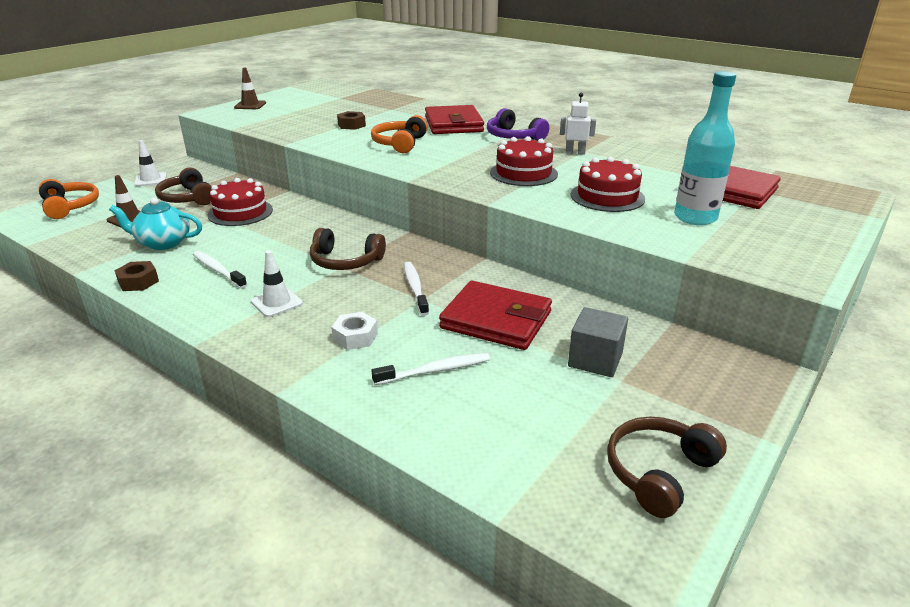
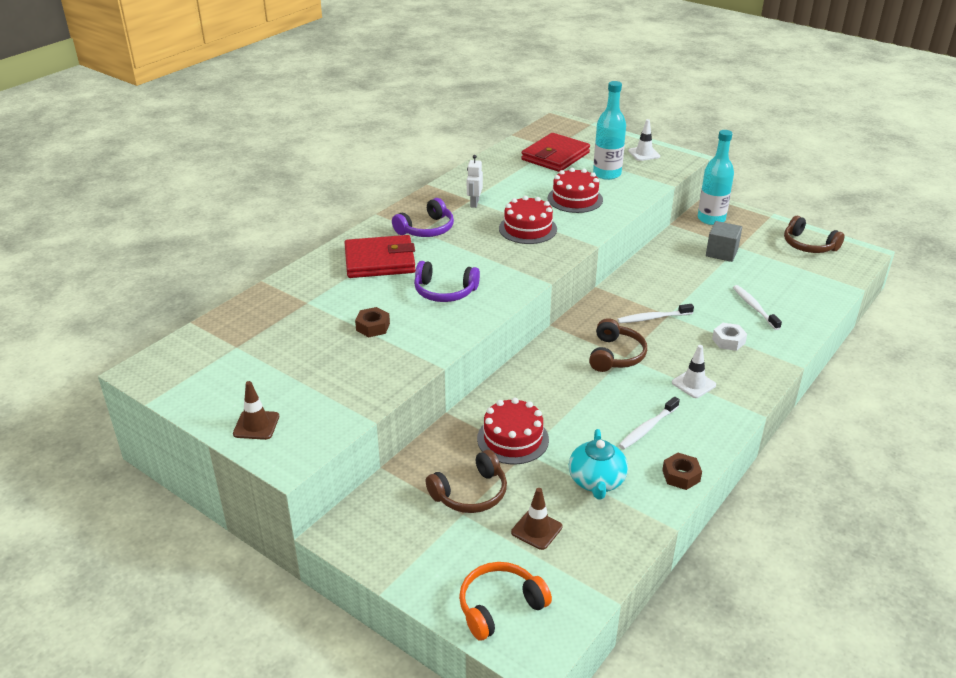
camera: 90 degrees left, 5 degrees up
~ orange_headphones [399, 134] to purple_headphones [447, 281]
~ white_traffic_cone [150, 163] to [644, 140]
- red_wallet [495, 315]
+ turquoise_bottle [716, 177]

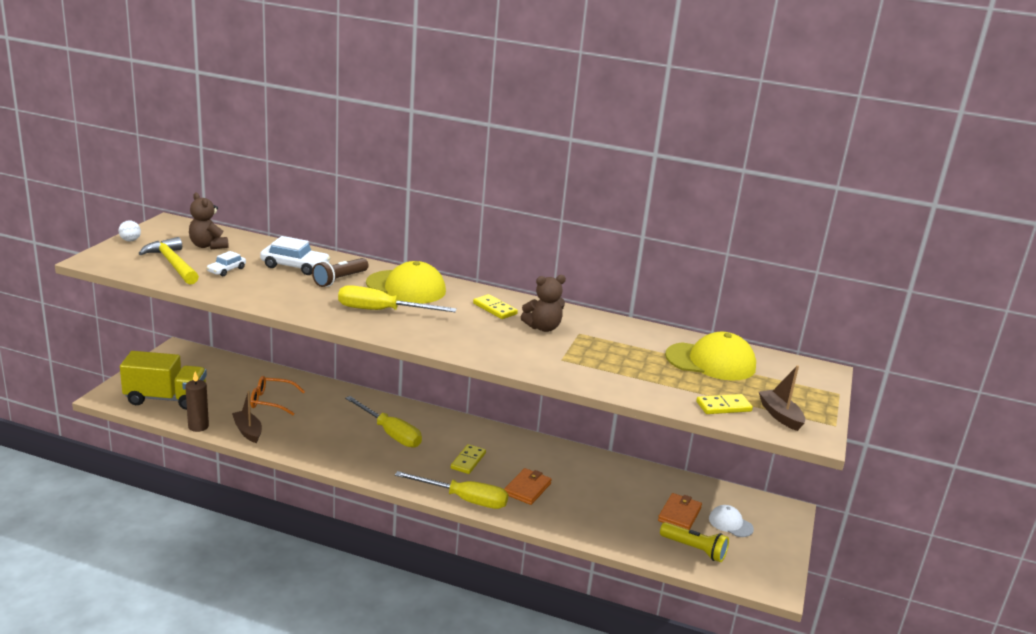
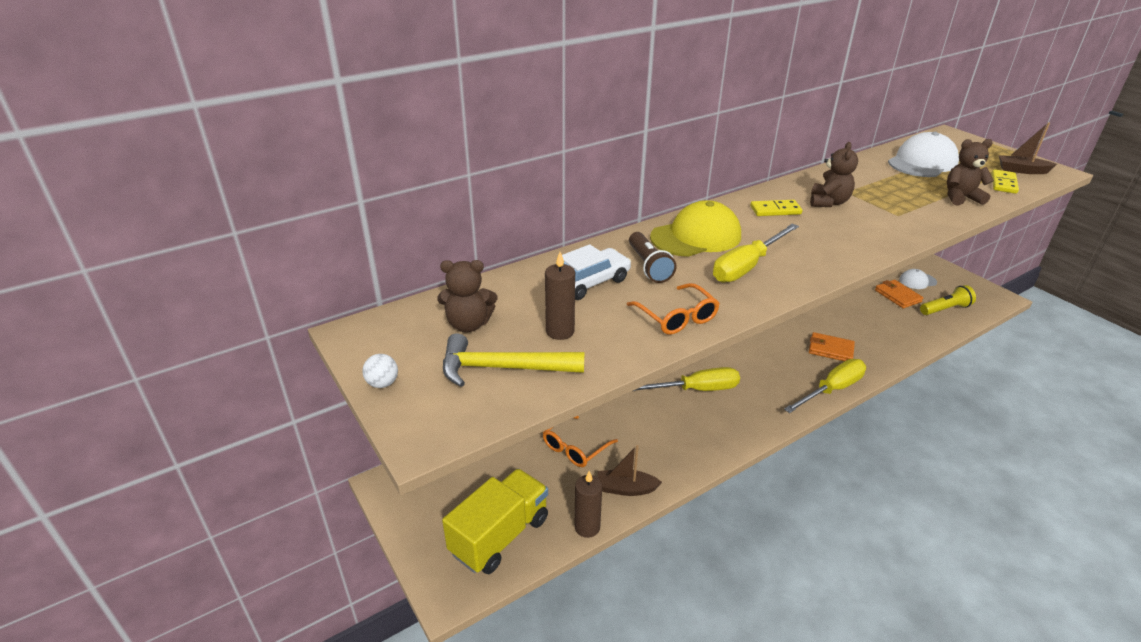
camera: 50 degrees left, 10 degrees up
~ white_car [226, 263] to brown_candle [560, 296]
~ yellow_cap [710, 356] to white_cap [923, 154]
- yellow_domino [468, 459]
~ orange_wallet [528, 486] = [832, 346] 45 degrees counterclockwise
+ brown_teddy_bear [970, 172]
+ orange_glasses [673, 309]

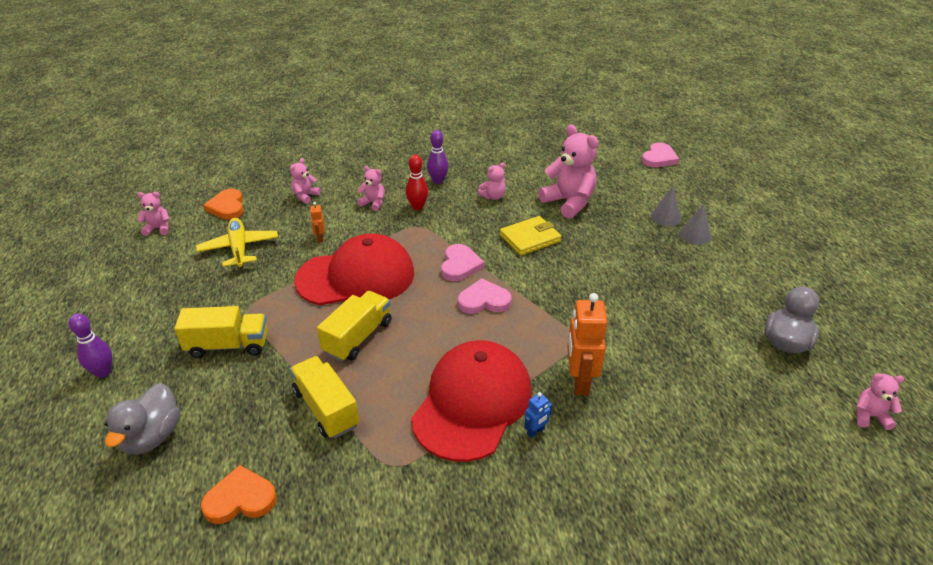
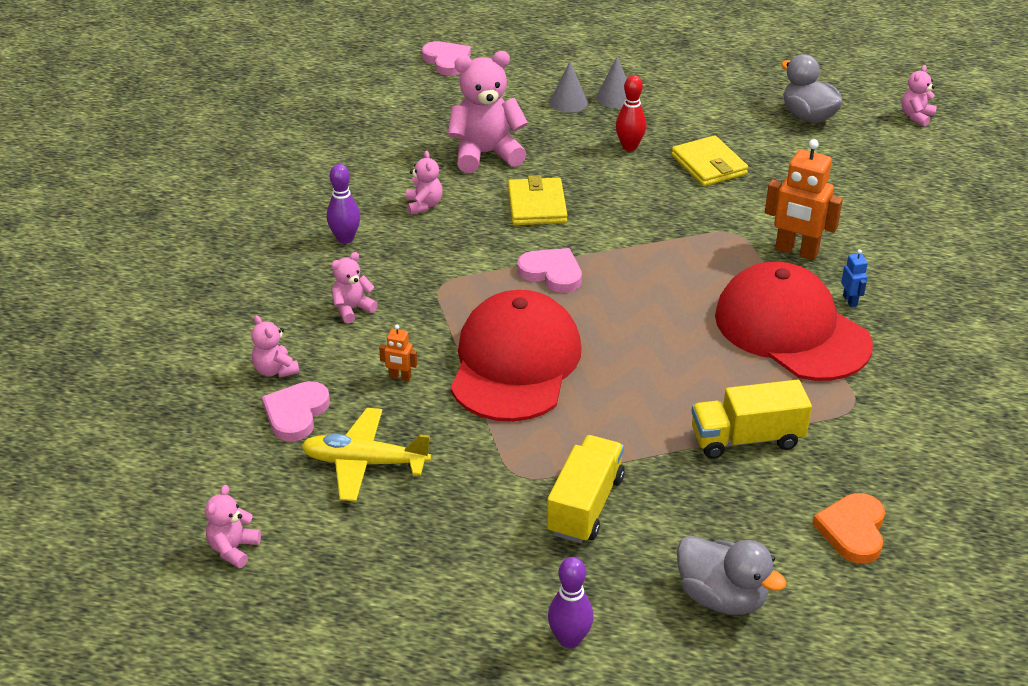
camera: 65 degrees left, 0 degrees up
~ red_bowling_pin [417, 182] to [631, 113]
- orange_heart [223, 204]
~ pink_heart [485, 296] to [296, 411]
- yellow_truck [354, 326]
+ yellow_wallet [709, 160]

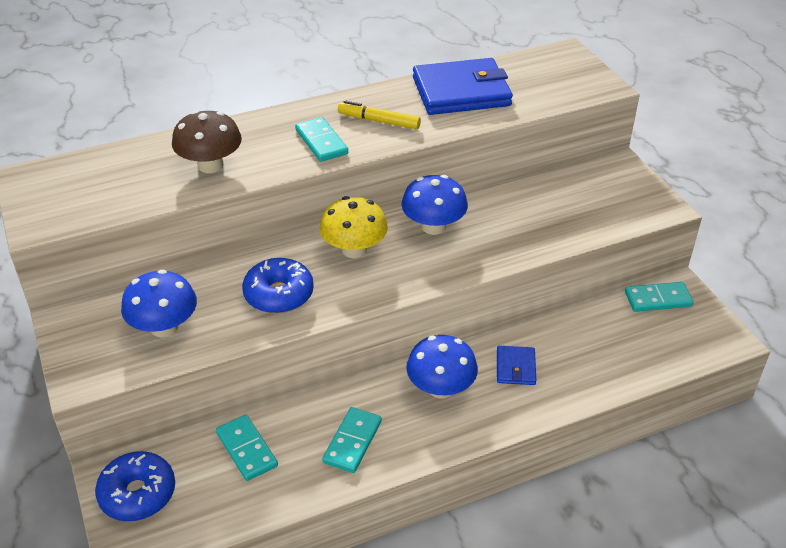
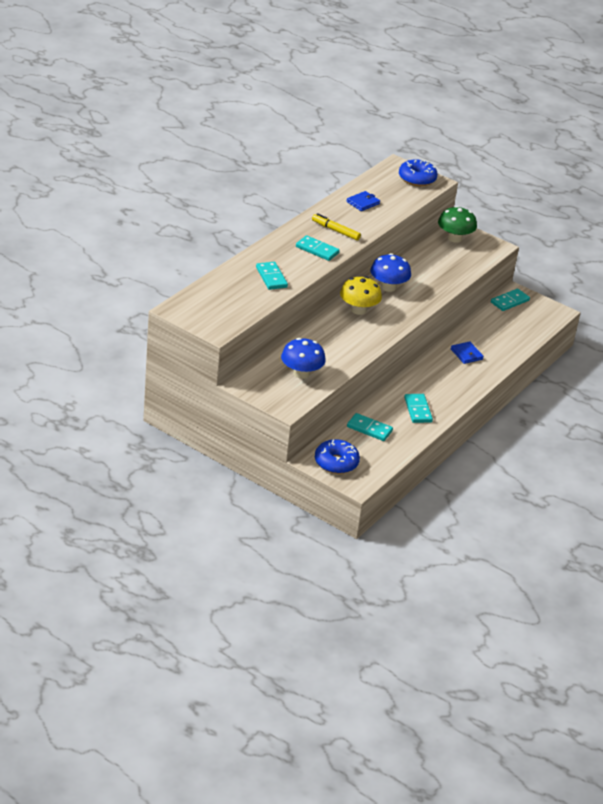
camera: 35 degrees left, 5 degrees down
~ blue_wallet [463, 86] = [363, 201] x0.47
~ yellow_marker [379, 114] = [336, 226] 45 degrees clockwise
~ brown_mushroom [207, 141] to turquoise_domino [272, 276]
~ blue_donut [278, 285] to [418, 172]
- blue_mushroom [442, 367]
+ green_mushroom [457, 224]

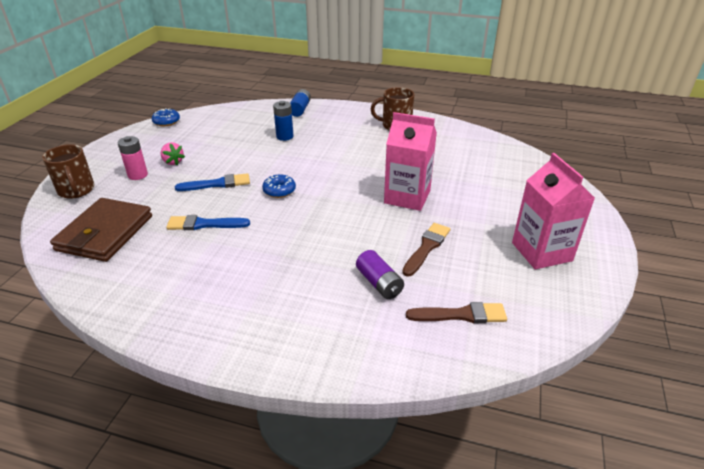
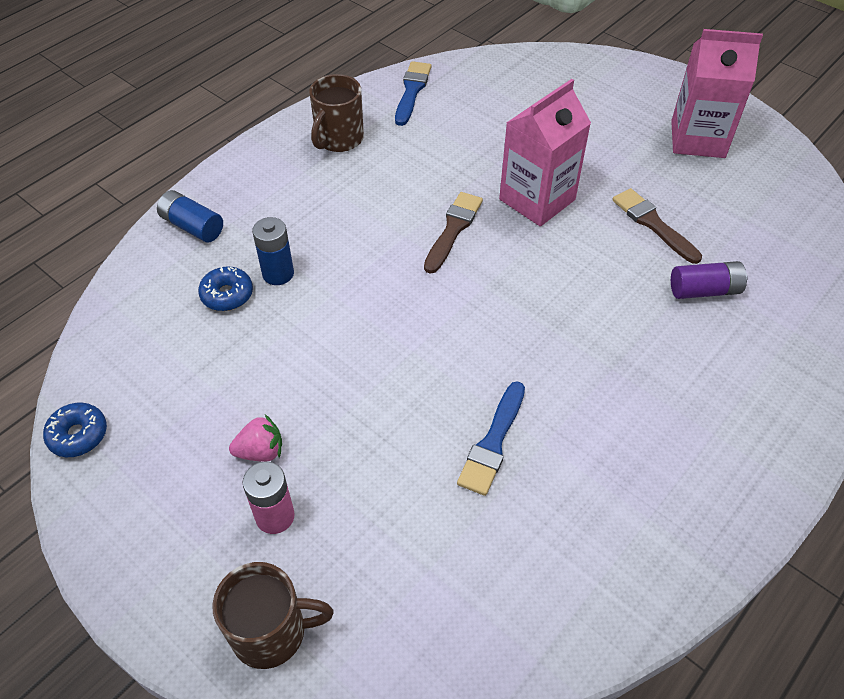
camera: 65 degrees left, 15 degrees up
~ blue_brush [212, 182] to [413, 93]
~ blue_donut [279, 186] to [225, 289]
- brown_wallet [101, 230]
~ brown_brush [456, 312] to [453, 233]

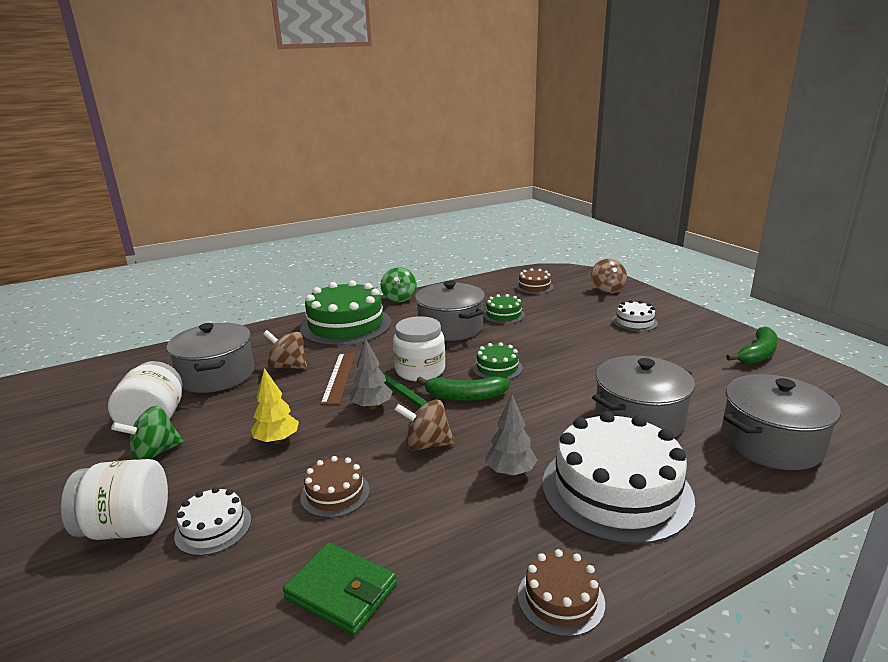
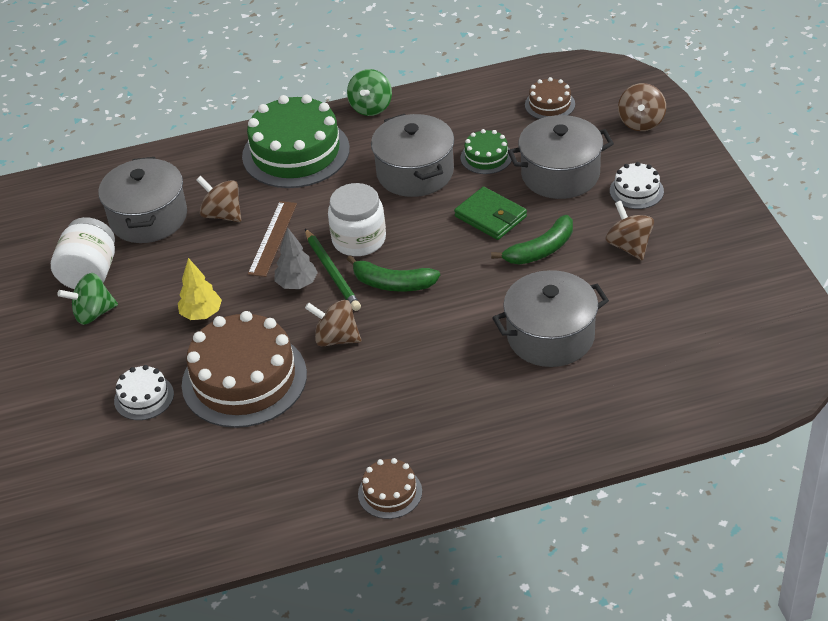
camera: 15 degrees right, 20 degrees up
~ green_banana [752, 345] to [532, 240]
- green_cake [497, 360]
~ grey_pot [781, 422] to [561, 157]
- grey_tree [511, 435]
- white_cake [618, 478]
~ brown_cake [335, 487] = [244, 369] x2.11
- white_jar [114, 499]
~ green_wallet [340, 589] to [490, 213]
+ brown_spinning_top [629, 231]

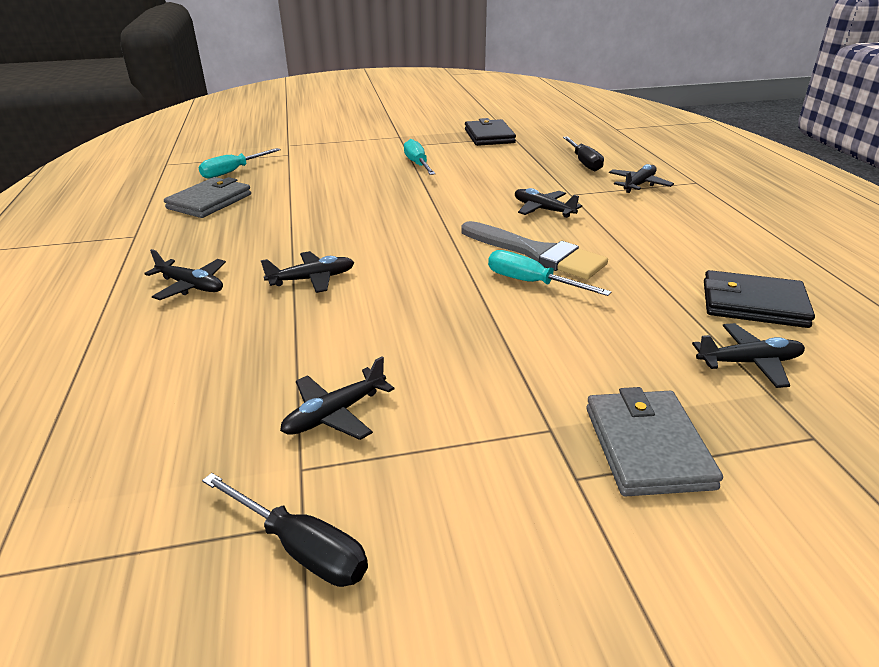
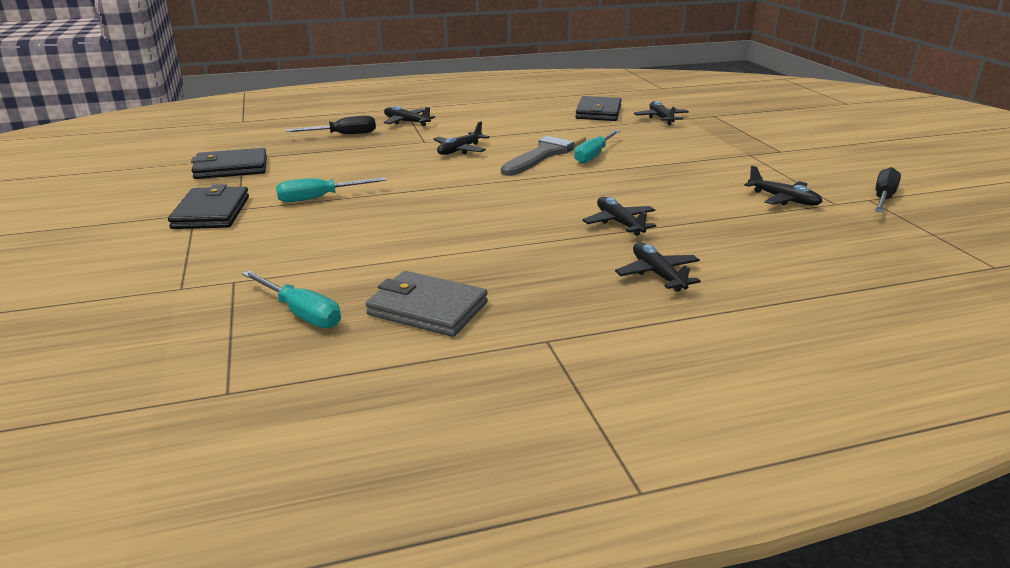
camera: 95 degrees left, 5 degrees down
~ black_plane [185, 274] = [658, 267] 45 degrees counterclockwise
- grey_wallet [654, 442]
+ black_wallet [208, 206]

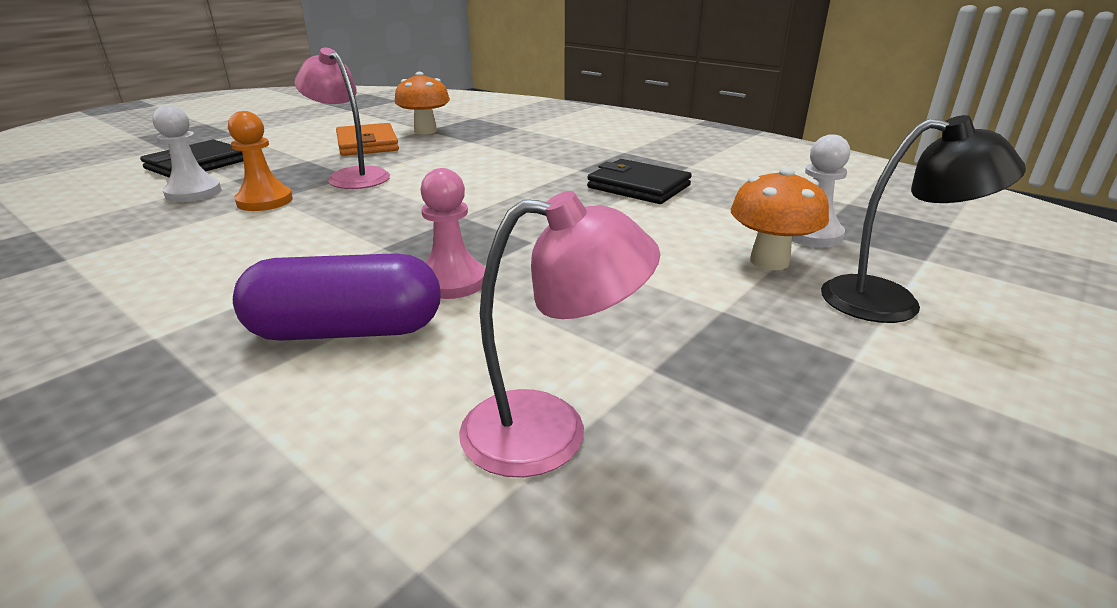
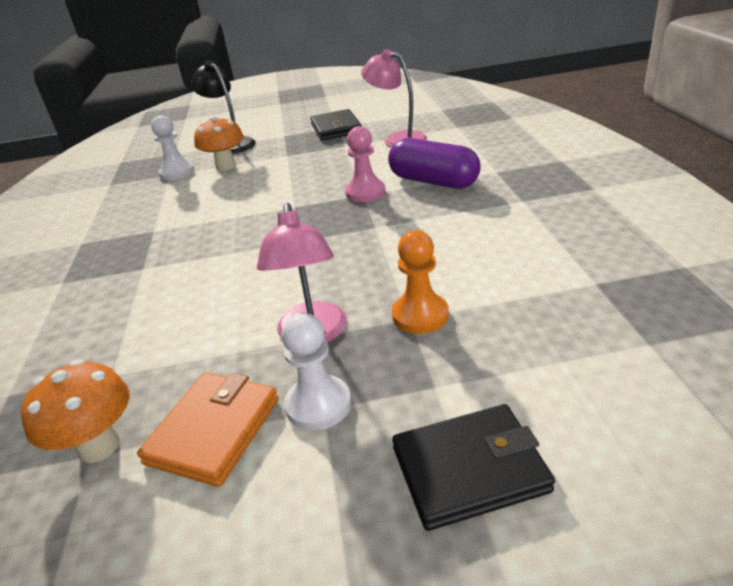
camera: 135 degrees left, 5 degrees up
~ white_pawn [187, 153] to [316, 372]
~ black_wallet [639, 181] to [336, 124]

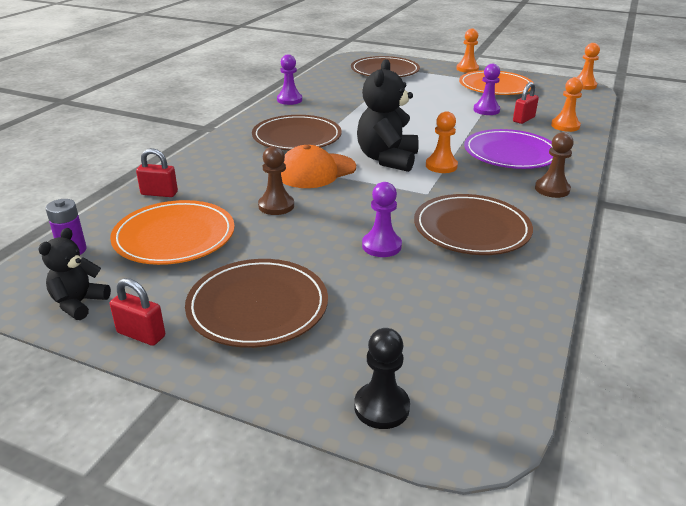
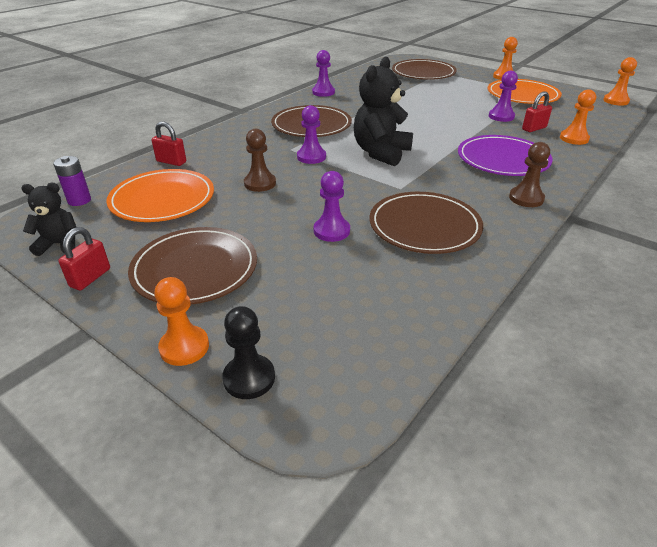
camera: 15 degrees right, 5 degrees up
~ orange_pawn [442, 142] to [181, 321]
~ orange_cap [318, 166] to purple_pawn [311, 134]
~ black_teddy_bear [74, 274] = [48, 219] 45 degrees clockwise
~ red_padlock [137, 312] = [84, 258] 75 degrees clockwise

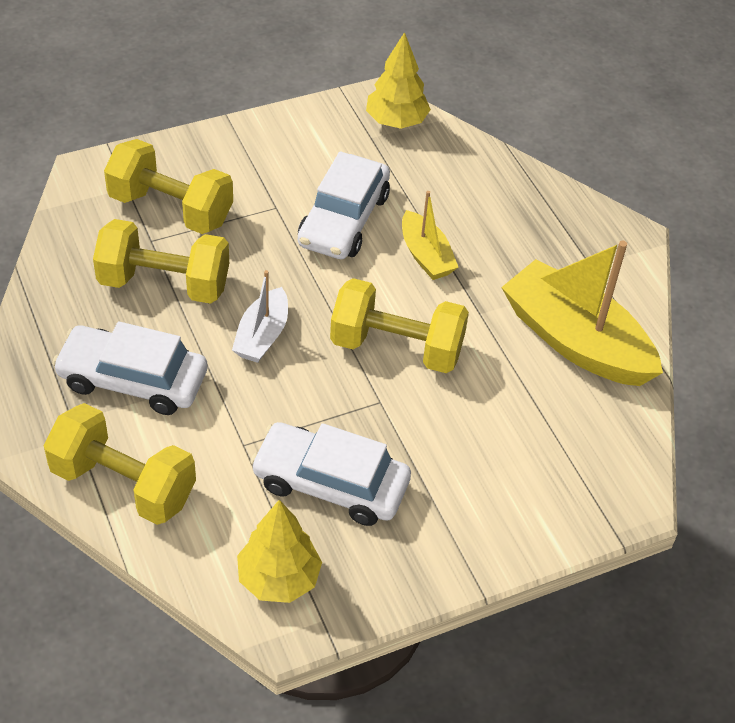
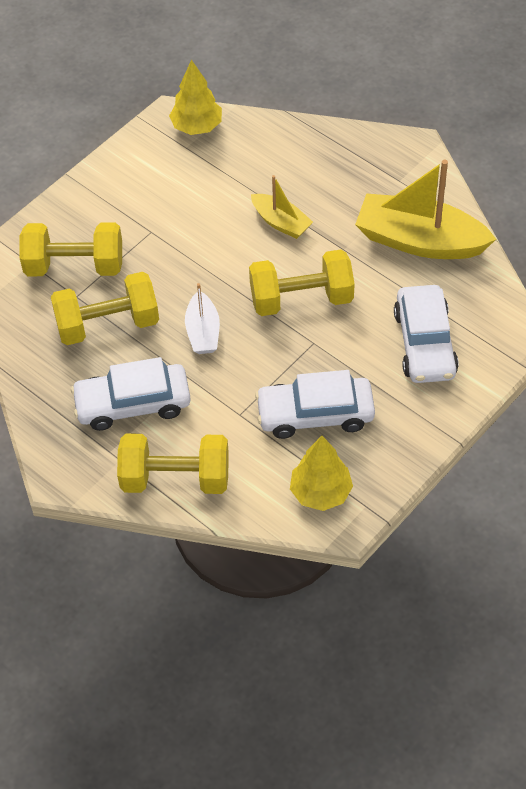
camera: 20 degrees left, 5 degrees up
~ white_car [344, 205] to [426, 334]

